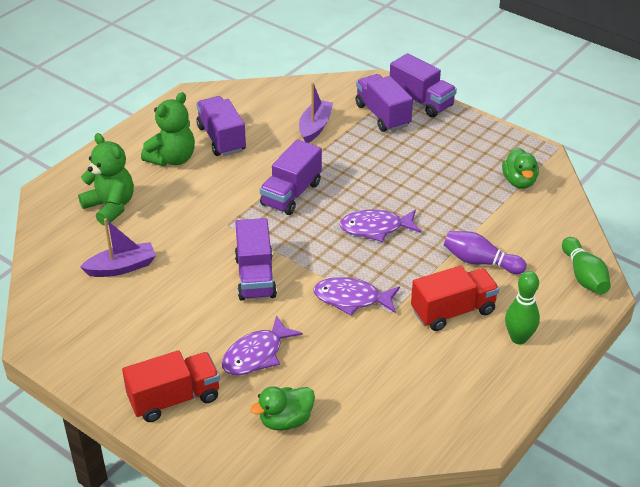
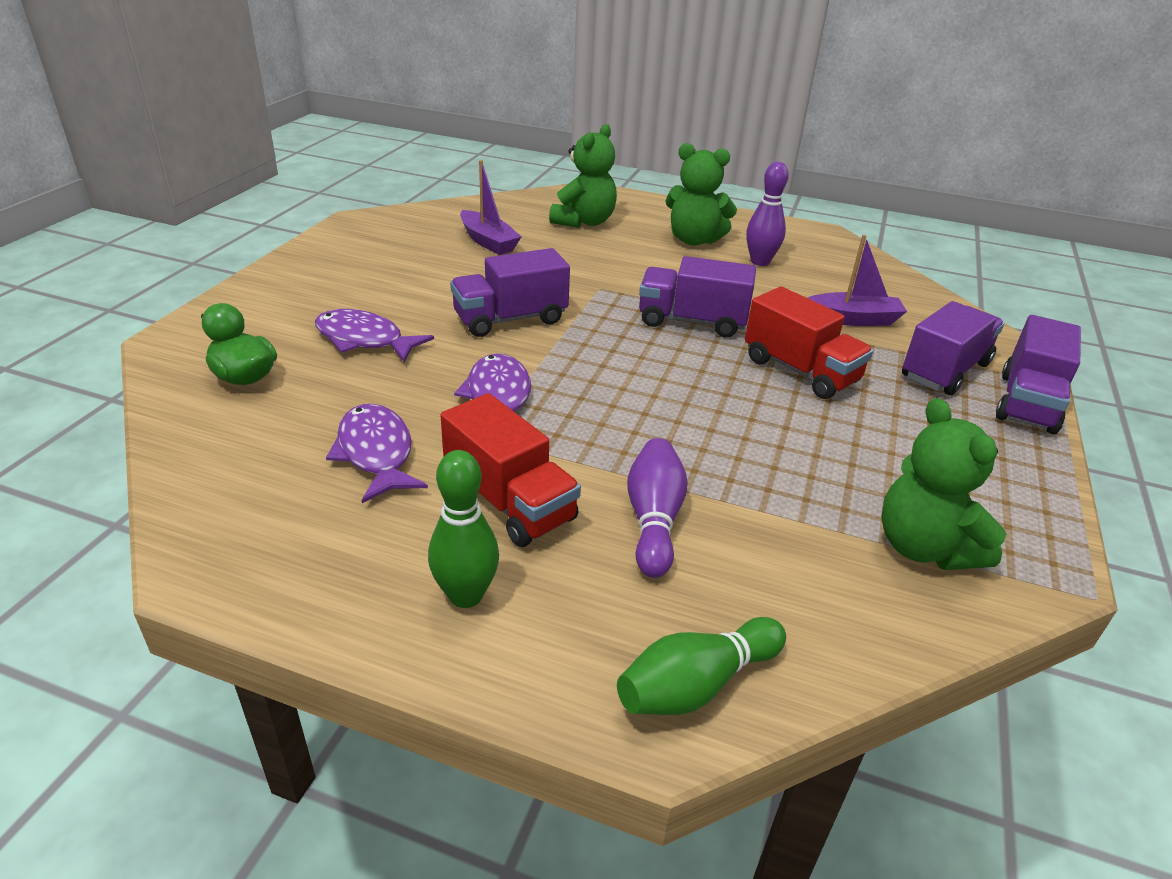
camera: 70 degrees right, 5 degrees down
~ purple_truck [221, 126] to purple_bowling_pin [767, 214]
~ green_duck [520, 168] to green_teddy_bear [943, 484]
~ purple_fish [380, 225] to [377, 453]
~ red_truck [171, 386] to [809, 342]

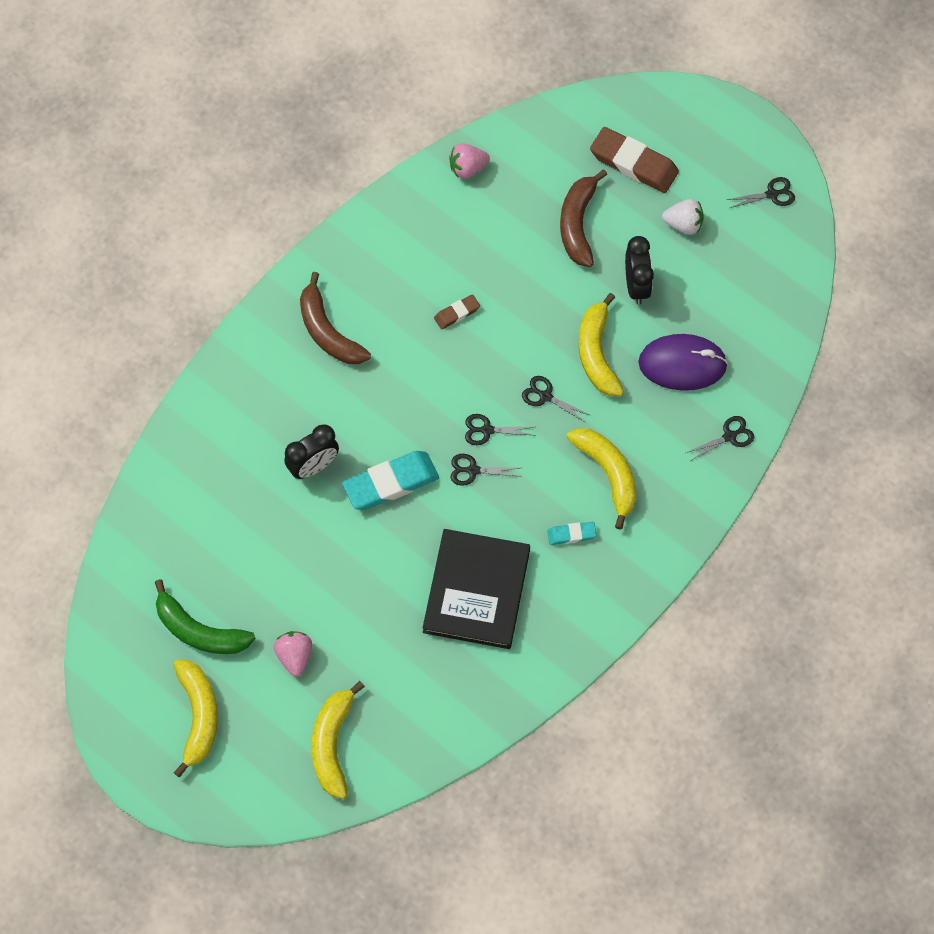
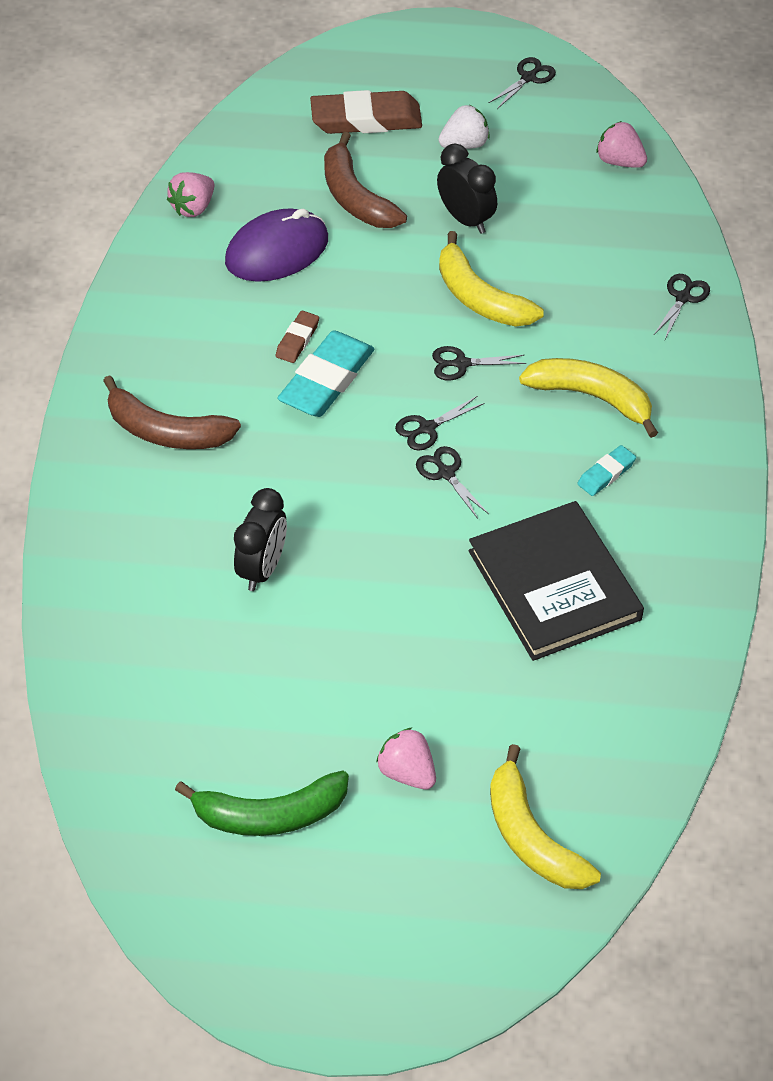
camera: 35 degrees left, 15 degrees down
~ purple_mouse [683, 362] to [276, 245]
~ turquoise_eraser [390, 480] to [325, 374]
~ black_scissors [486, 470] = [452, 482] 90 degrees clockwise
- yellow_banana [195, 719]
+ pink_strawberry [621, 144]

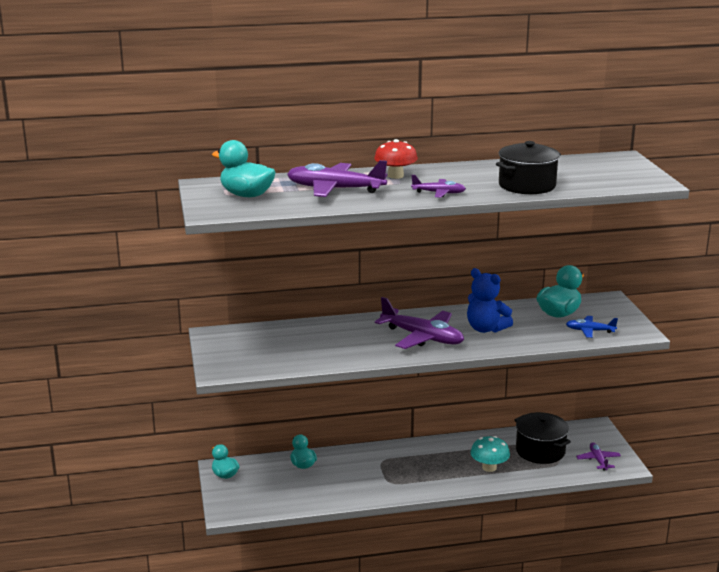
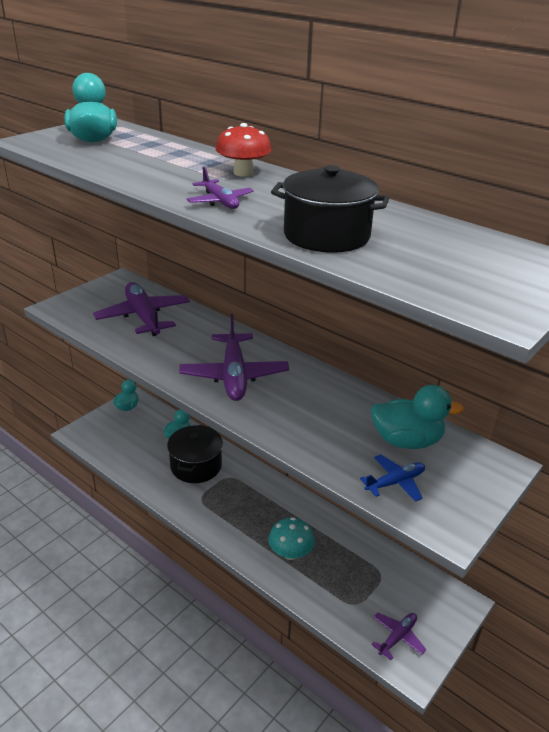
camera: 50 degrees right, 10 degrees up
~ purple_plane [337, 178] to [141, 309]
- blue_teddy_bear [490, 300]
~ blue_plane [592, 327] = [392, 478] 90 degrees clockwise
~ black_pot [542, 438] to [195, 454]

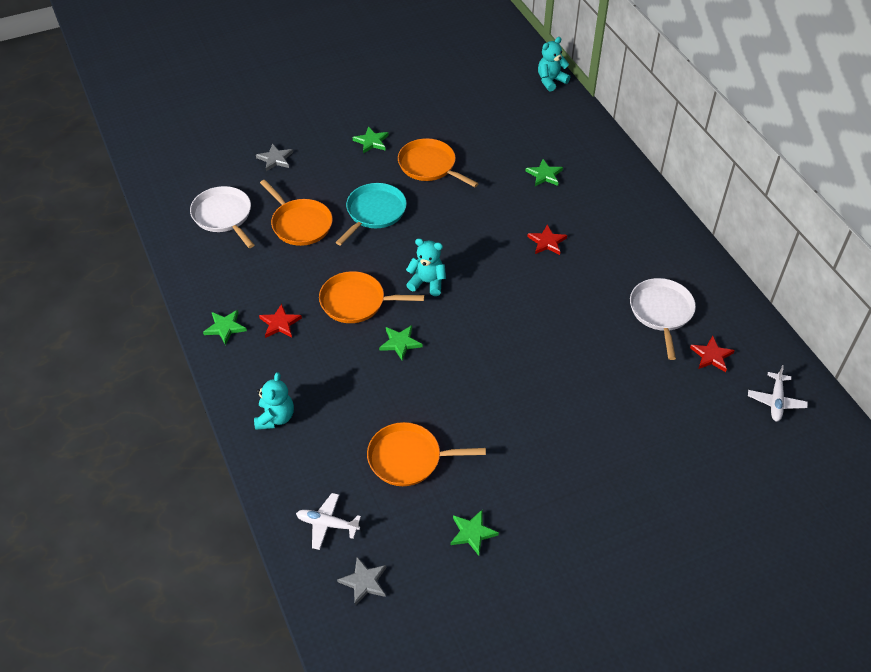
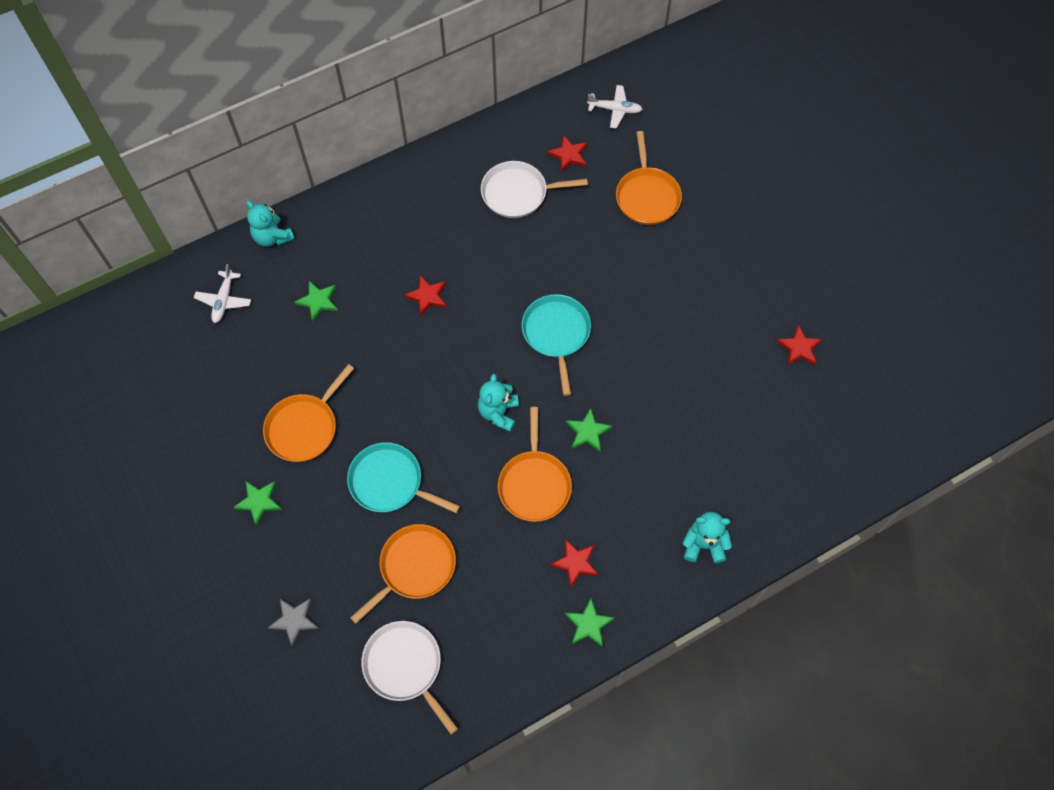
camera: 95 degrees left, 15 degrees up
~ turquoise_teddy_bear [554, 64] to [270, 224]
~ white_pan [222, 217] = [409, 678] 90 degrees clockwise
~ orange_pan [426, 454] to [649, 178]
~ white_plane [328, 521] to [222, 293]
~ green_star [475, 533] to red_star [799, 345]
- grey_star [361, 581]
+ turquoise_pan [556, 345]

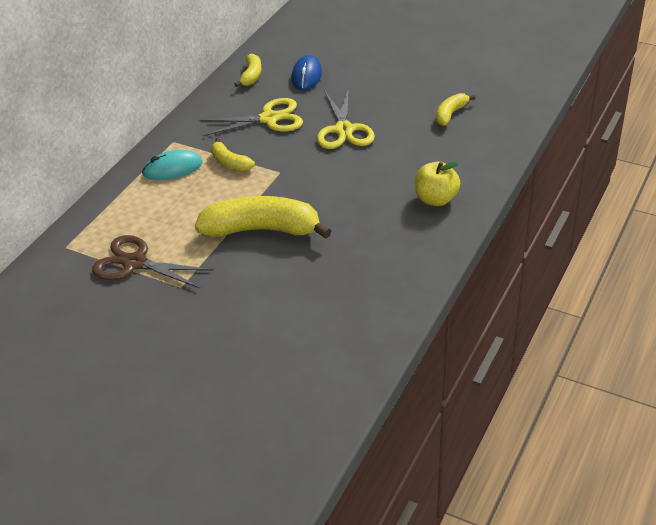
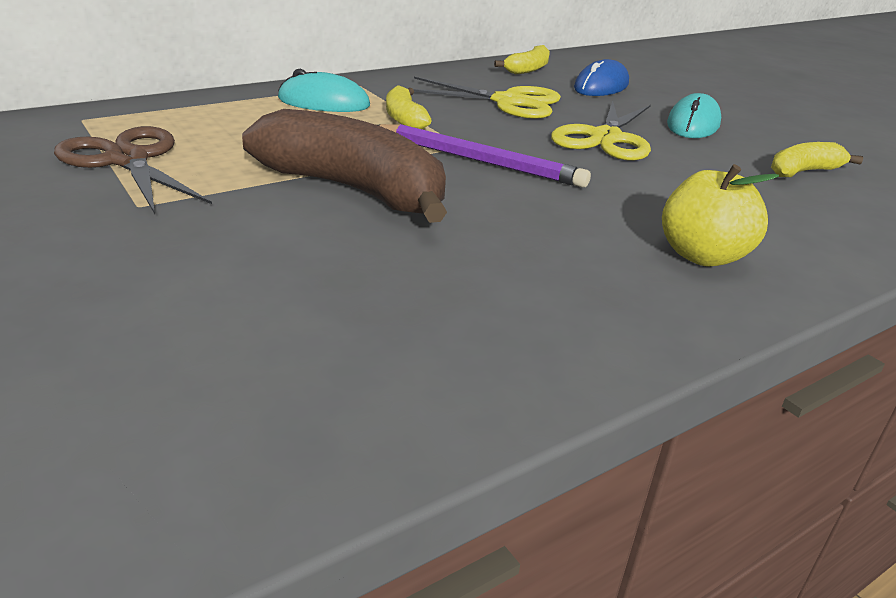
camera: 25 degrees right, 10 degrees down
~ yellow_banana [263, 217] to brown_banana [344, 166]
+ turquoise_mouse [694, 115]
+ purple_pencil [484, 156]

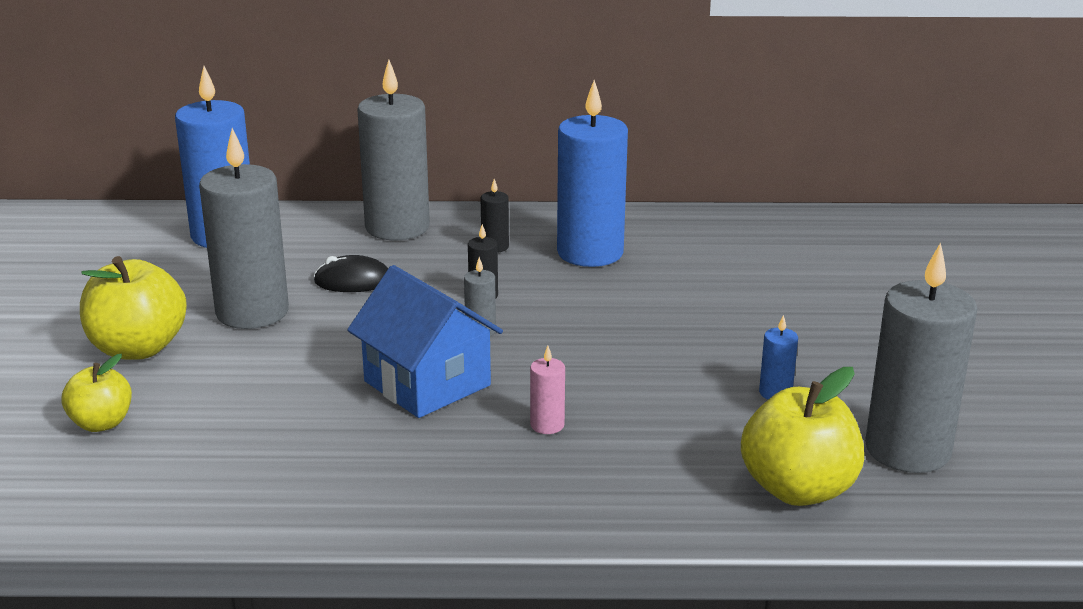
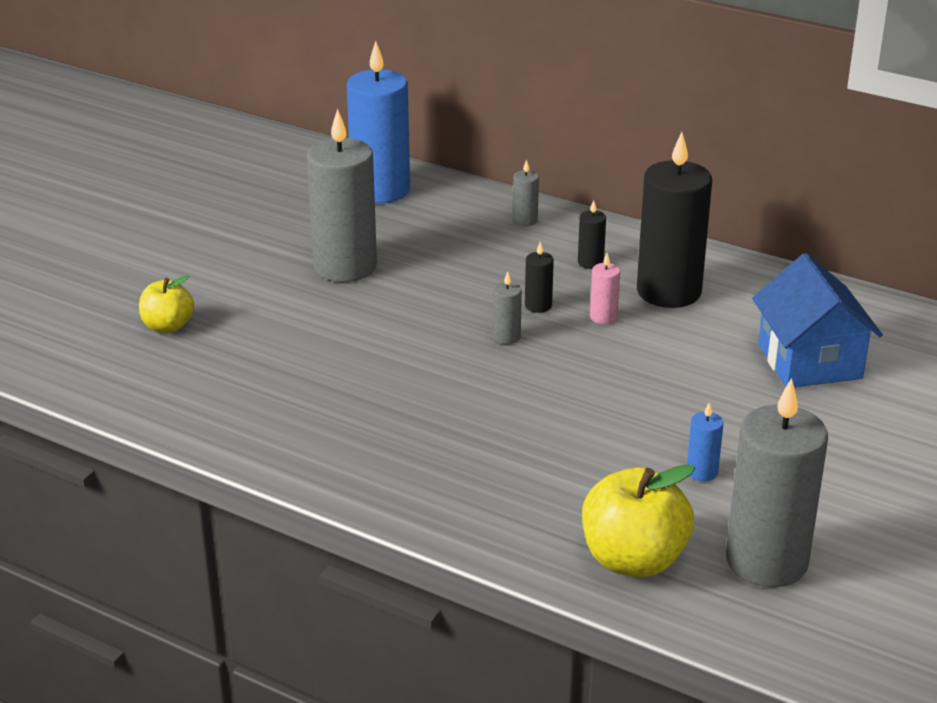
camera: 30 degrees right, 5 degrees up
~ grey_candle [393, 150] = [526, 193] x0.41
~ blue_candle [592, 173] to black_candle [674, 220]
- black_mouse [350, 273]
- yellow_apple [133, 308]
~ blue_house [425, 341] to [817, 320]
~ pink_candle [547, 390] to [605, 288]

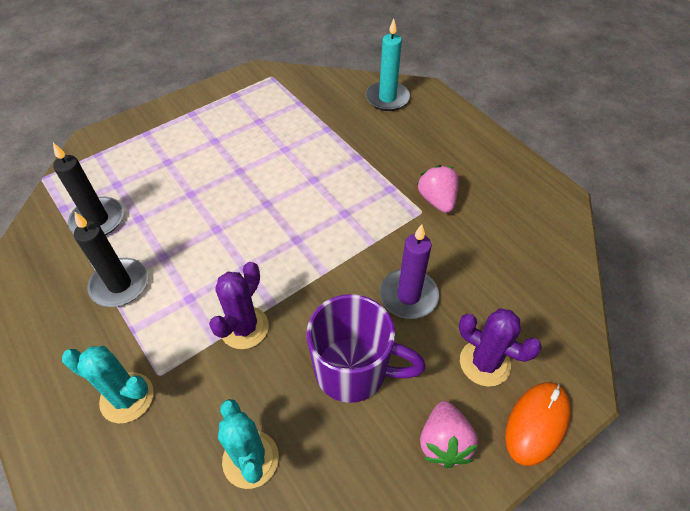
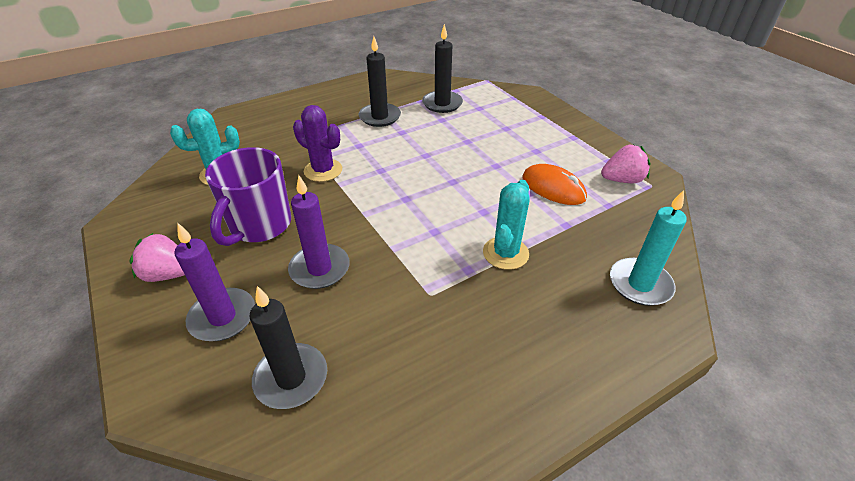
camera: 95 degrees right, 10 degrees down
~ pink_strawberry [438, 189] to [625, 163]
~ purple_cactus [500, 347] to purple_candle [215, 282]
~ turquoise_cactus [108, 384] to [506, 225]
~ orange_mouse [538, 424] to [554, 184]
+ black_candle [288, 347]

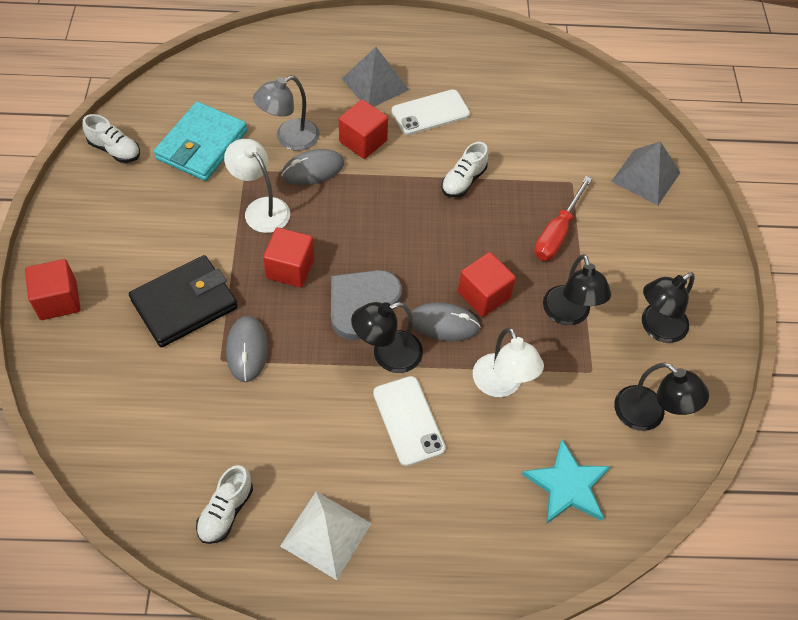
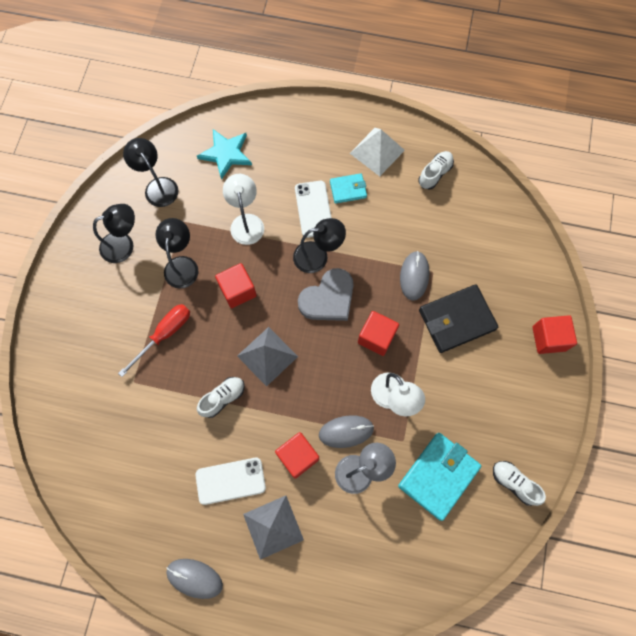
camera: 165 degrees left, 15 degrees up
~ grey_pyramid [646, 174] to [267, 357]
~ grey_mouse [446, 321] to [194, 579]
+ turquoise_wallet [348, 188]

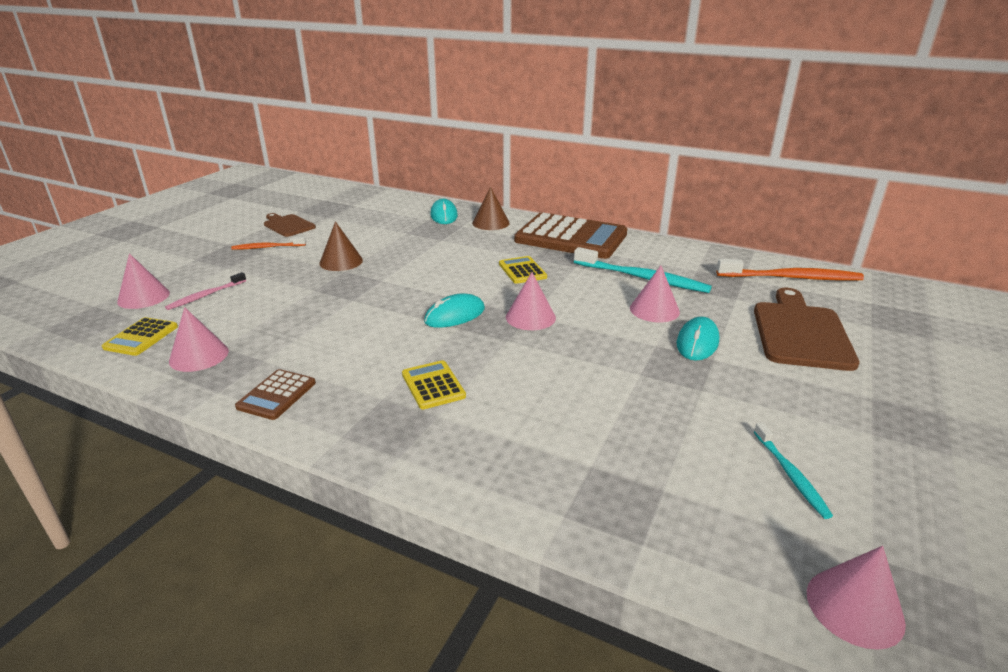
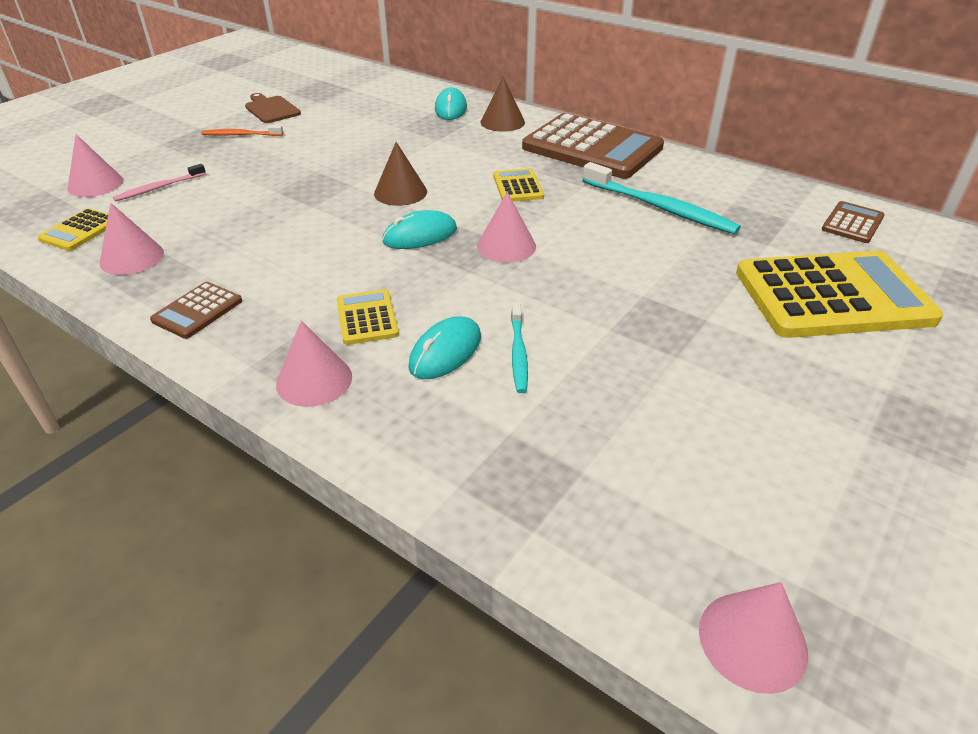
camera: 10 degrees right, 10 degrees up
~ brown_cone [341, 246] to [400, 174]
~ orange_toothbrush [790, 270] to brown_calculator [853, 222]
~ pink_cone [655, 293] to [314, 364]
~ brown_cutting_board [806, 329] to yellow_calculator [839, 294]
~ turquoise_mouse [698, 338] to [444, 347]
~ turquoise_toothbrush [793, 471] to [519, 348]

